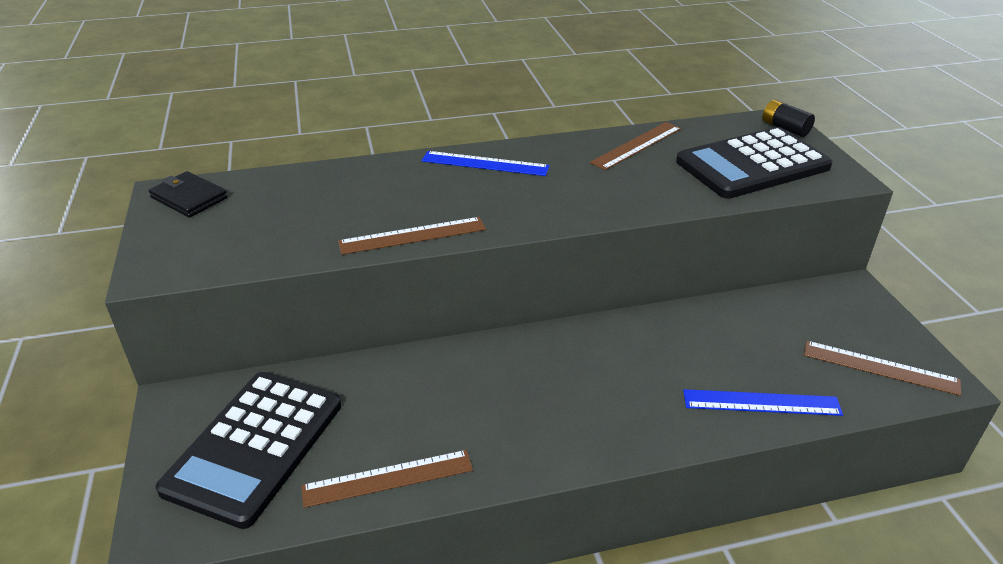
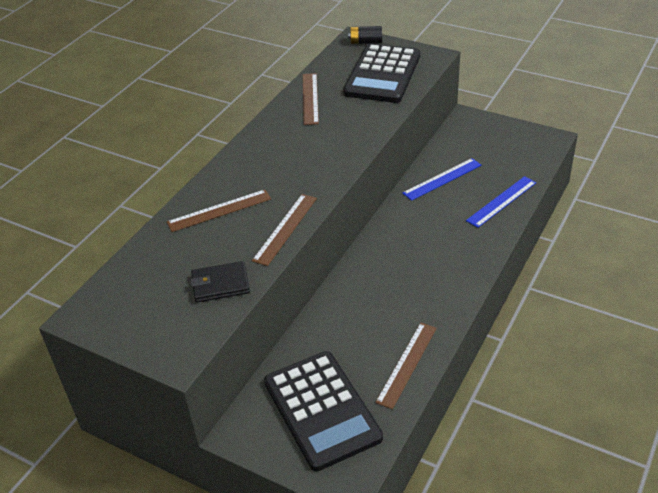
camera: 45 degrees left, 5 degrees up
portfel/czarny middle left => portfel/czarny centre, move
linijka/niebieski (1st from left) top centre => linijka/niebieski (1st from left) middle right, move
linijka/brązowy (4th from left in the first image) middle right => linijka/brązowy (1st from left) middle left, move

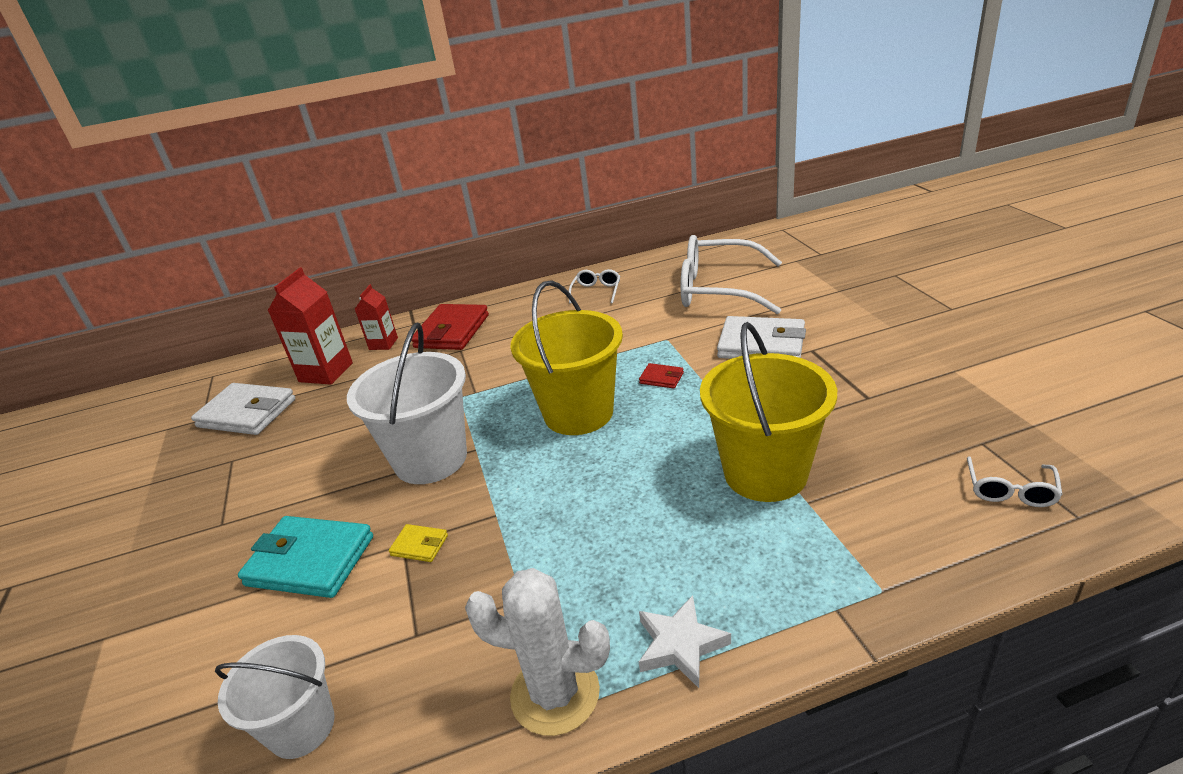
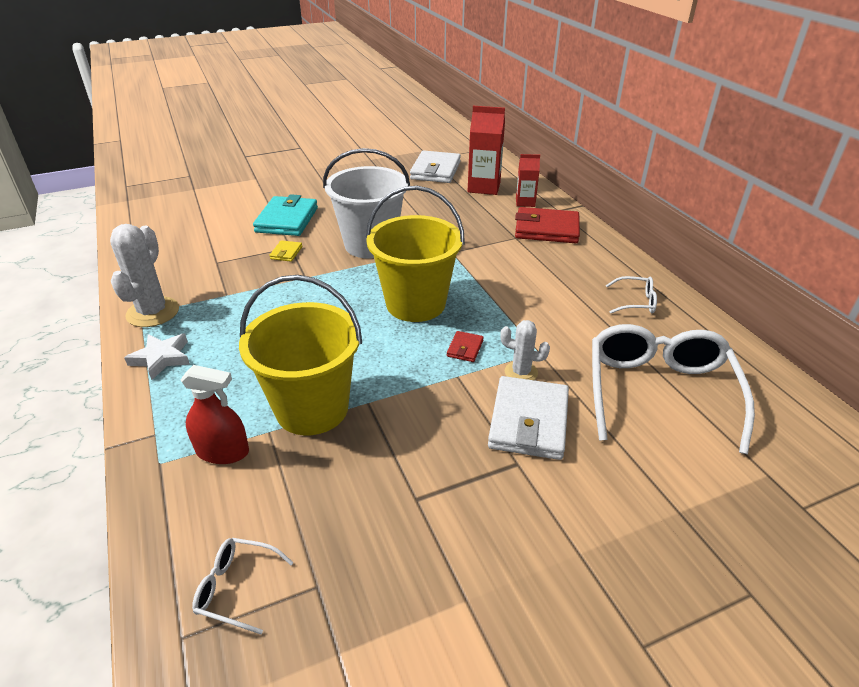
camera: 80 degrees right, 5 degrees up
wiadro/biały (1st from left) bottom left => nothing
nothing => spryskiwacz/czerwony middle left
nothing => kaktus/biały (2nd from left) centre

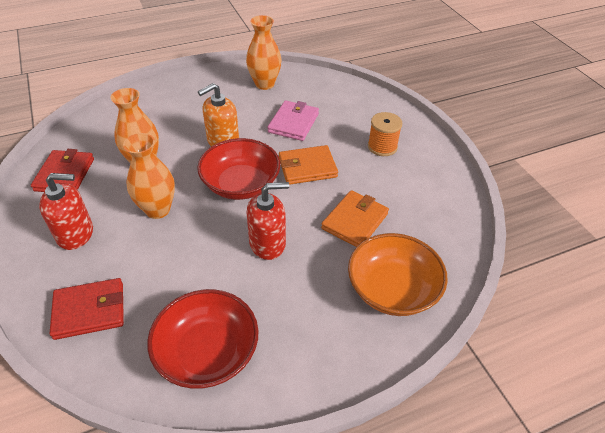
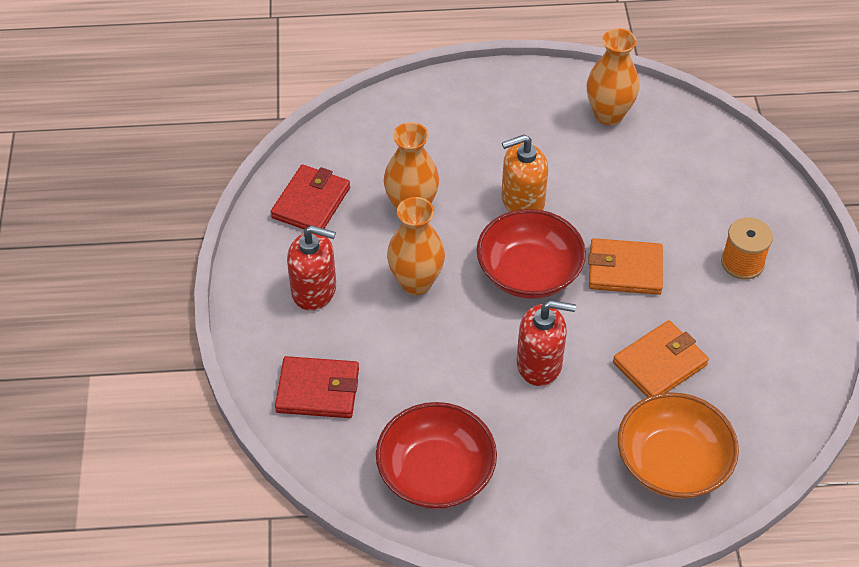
camera: 20 degrees right, 5 degrees up
portfel/różowy top centre => nothing

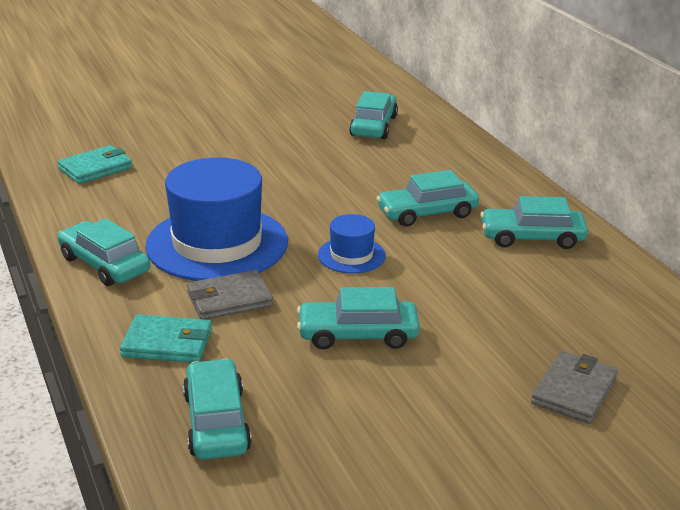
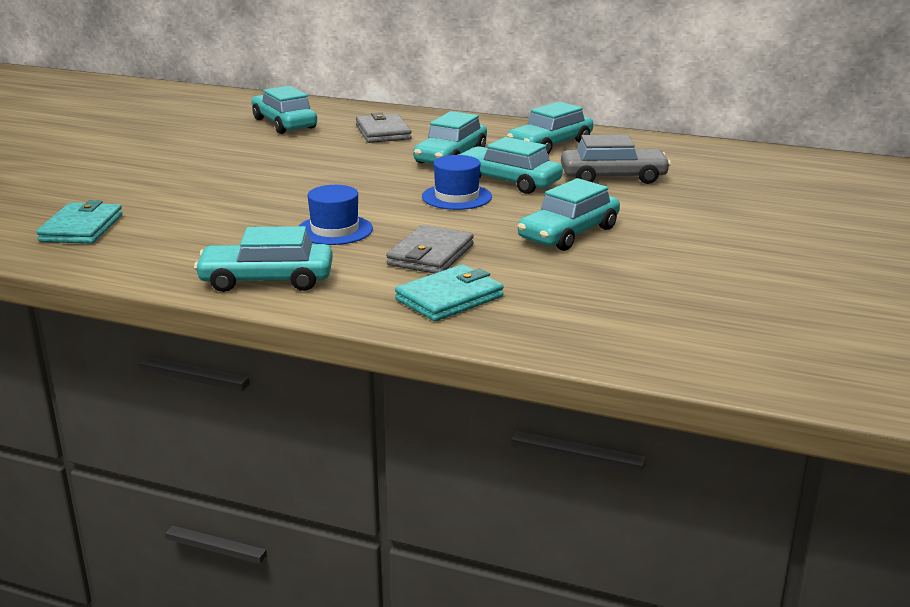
camera: 45 degrees left, 5 degrees down
nothing => samochód/szary top right
samochód/turkusowy (2nd from left in the first image) bottom left => samochód/turkusowy (4th from left) top centre, move
portfel/szary (2nd from left in the first image) bottom right => portfel/szary (1st from left) top centre, move
kapelusz/niebieski (1st from left) middle left => kapelusz/niebieski (1st from left) centre, x0.47

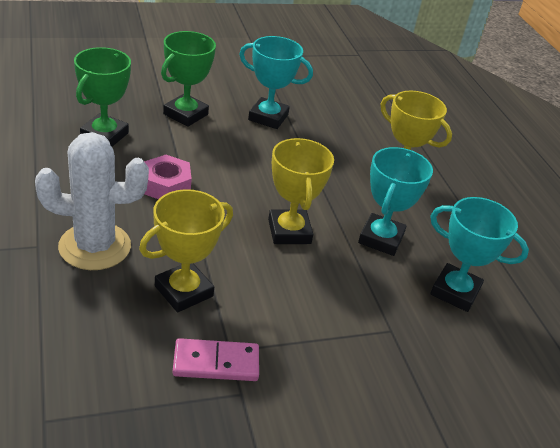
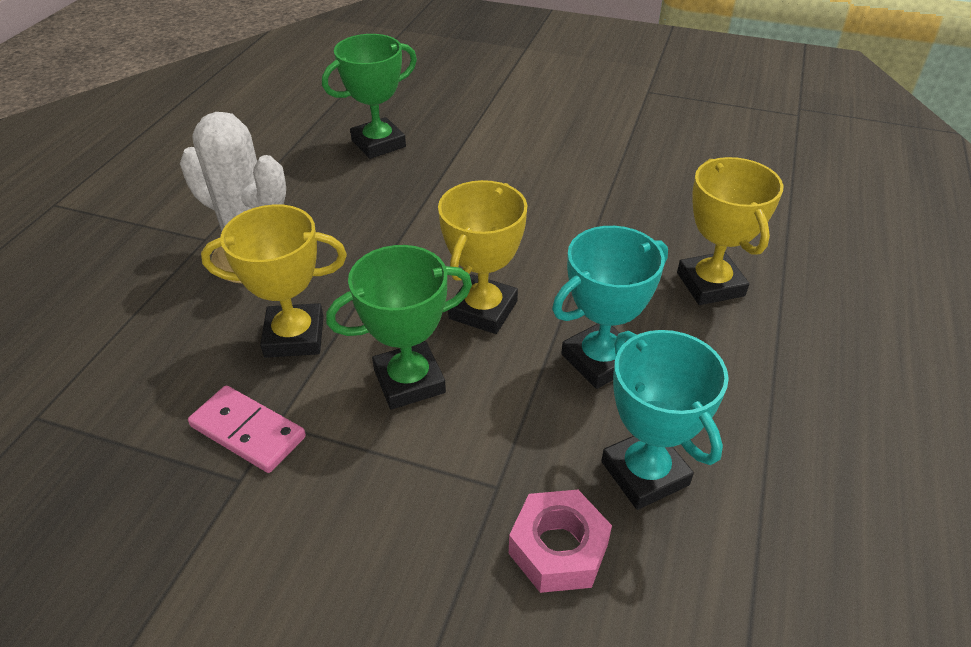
camera: 40 degrees right, 5 degrees up
puchar/turkusowy (1st from left) top centre => nothing
nakrętka/różowy middle left => nakrętka/różowy bottom centre, move
puchar/zielony (2nd from left) top centre => puchar/zielony (2nd from left) centre, move

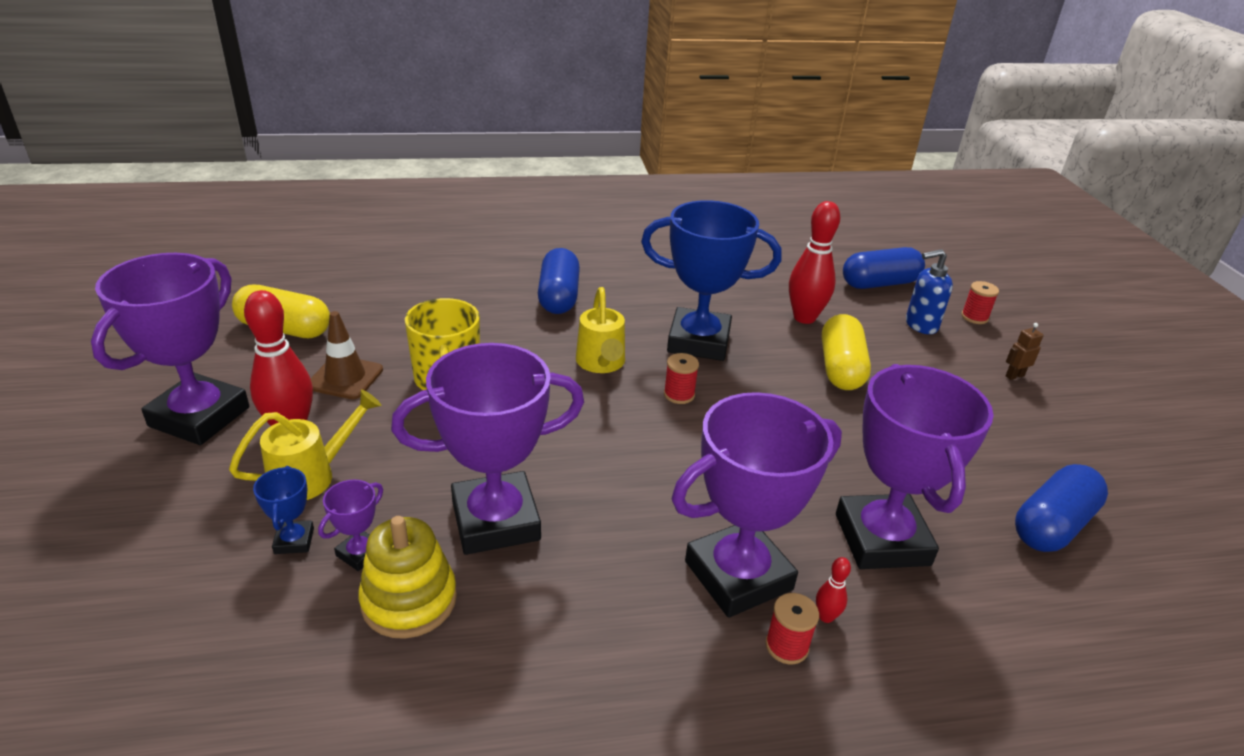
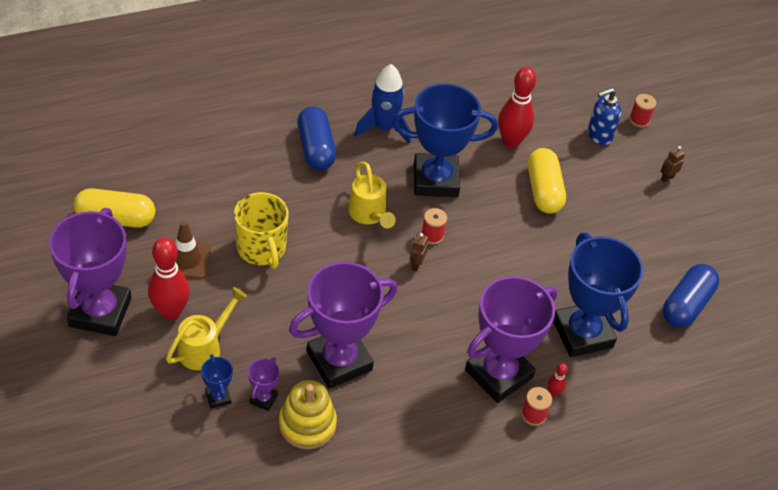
camera: 15 degrees left, 15 degrees up
kapsułka/niebieski (2nd from left) middle right => nothing
nothing => rakieta/niebieski top centre
nothing => robot/brązowy (1st from left) centre
puchar/fioletowy (5th from left) middle right => puchar/niebieski (3rd from left) middle right

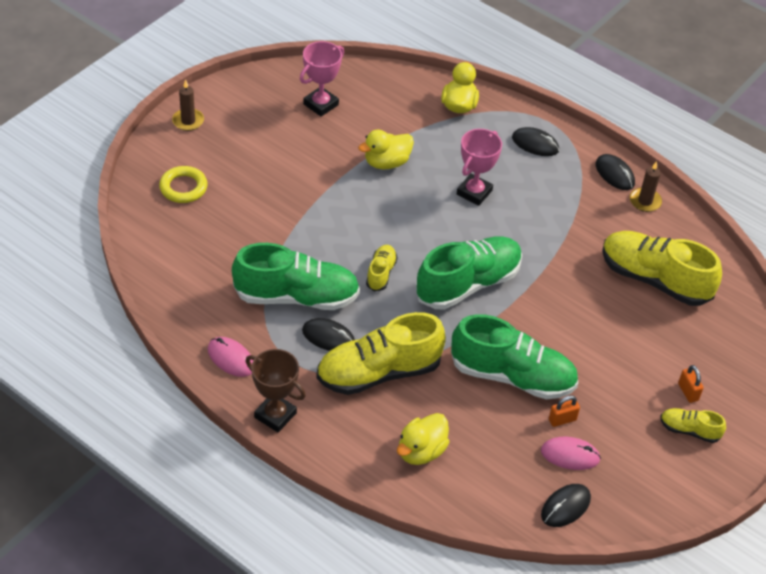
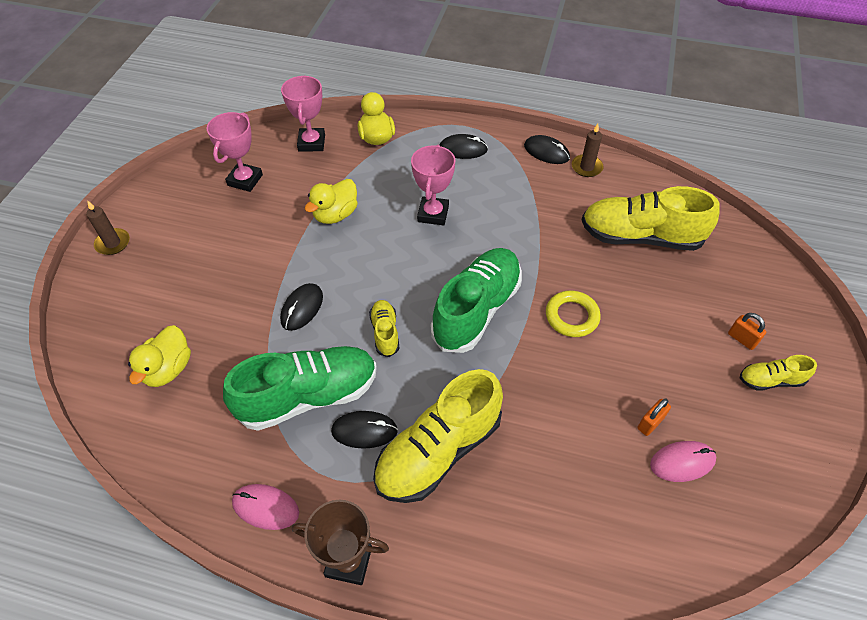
camera: 20 degrees left, 5 degrees up
but/zielony (3rd from left) middle right => nothing
nothing => puchar/różowy (2nd from left) top centre
pierścień/żółty top left => pierścień/żółty centre, move
kaczka/żółty (2nd from left in the first image) bottom centre => kaczka/żółty (1st from left) middle left, move
myszka/czarny (3rd from left in the first image) bottom right => myszka/czarny (1st from left) centre, move

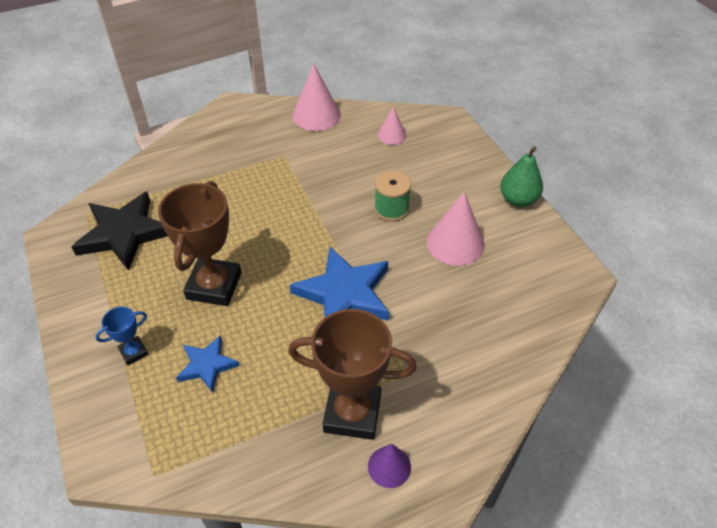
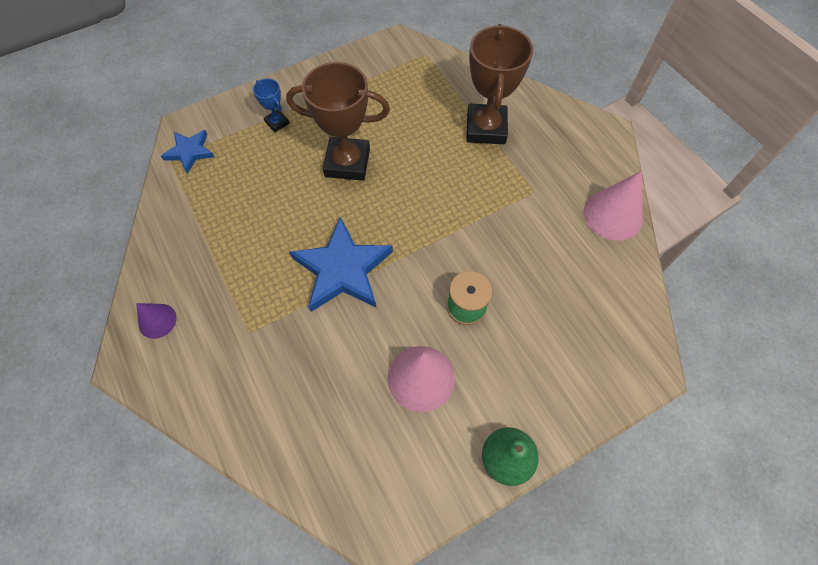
camera: 85 degrees right, 15 degrees up
gwiazda/czarny middle left => nothing
stożek/różowy (2nd from left) top centre => nothing
gwiazda/niebieski (1st from left) bottom left => gwiazda/niebieski (1st from left) top left, move
puchar/brązowy (2nd from left) bottom centre => puchar/brązowy (2nd from left) top centre, move

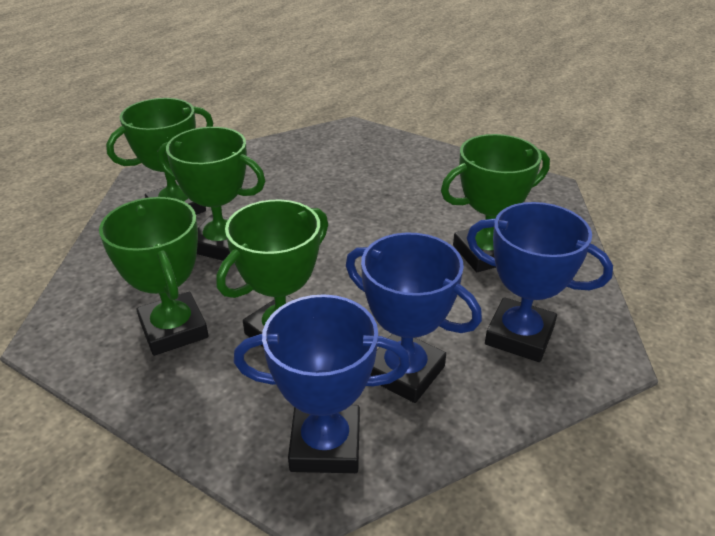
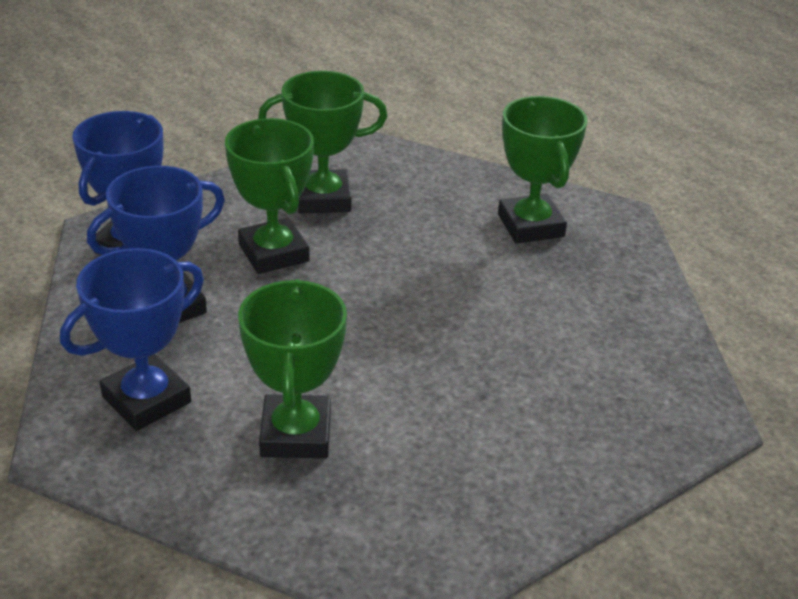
camera: 110 degrees right, 0 degrees up
puchar/zielony (3rd from left) middle left => nothing

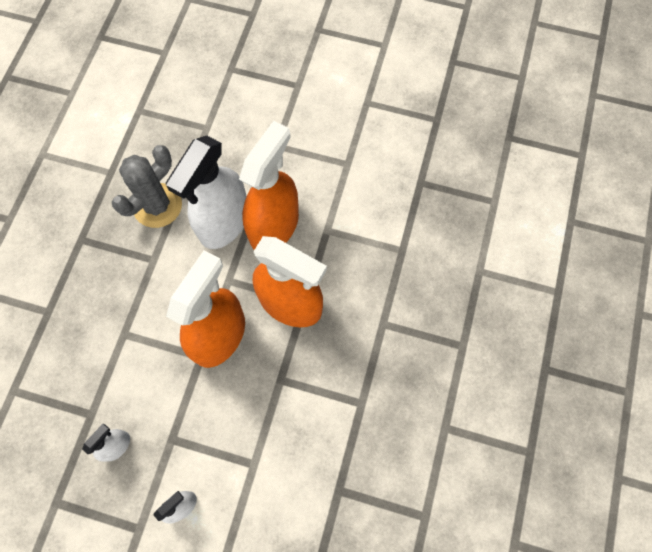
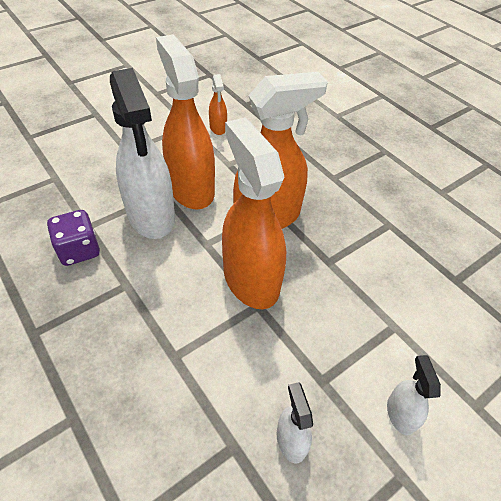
camera: 55 degrees left, 20 degrees down
nothing => spryskiwacz/pomarańczowy (2nd from left) top centre
kaktus/szary middle left => kostka do gry/fioletowy middle left

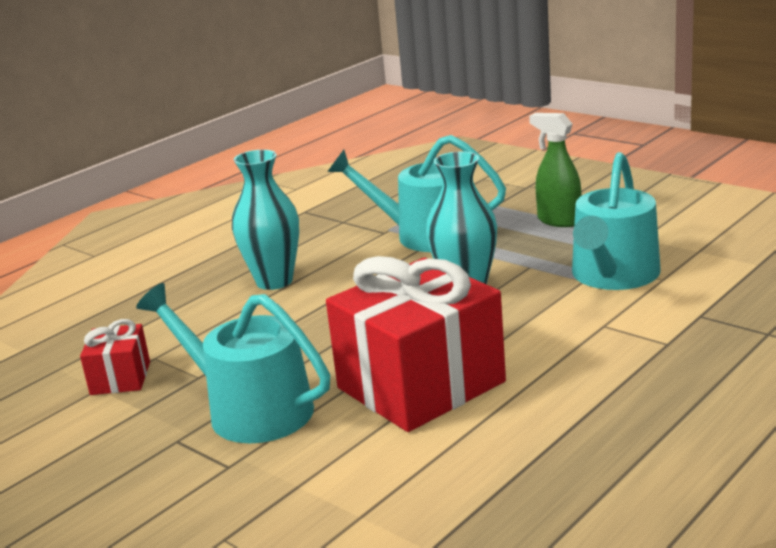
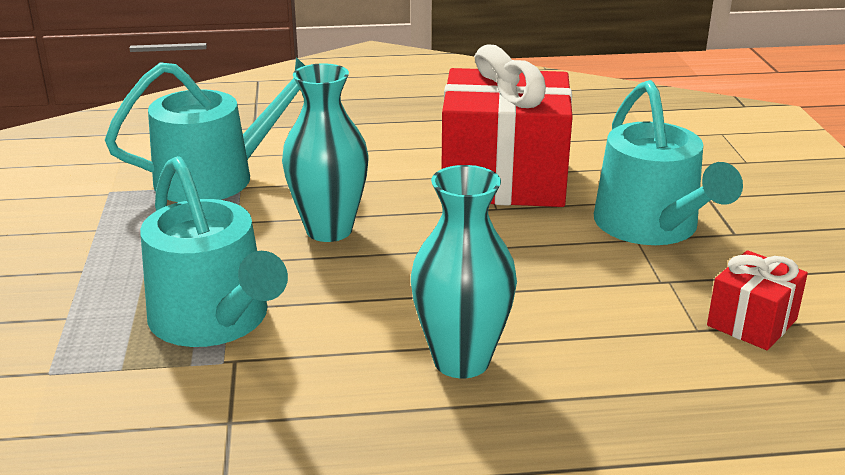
camera: 140 degrees left, 5 degrees up
spryskiwacz/zielony top right => nothing

